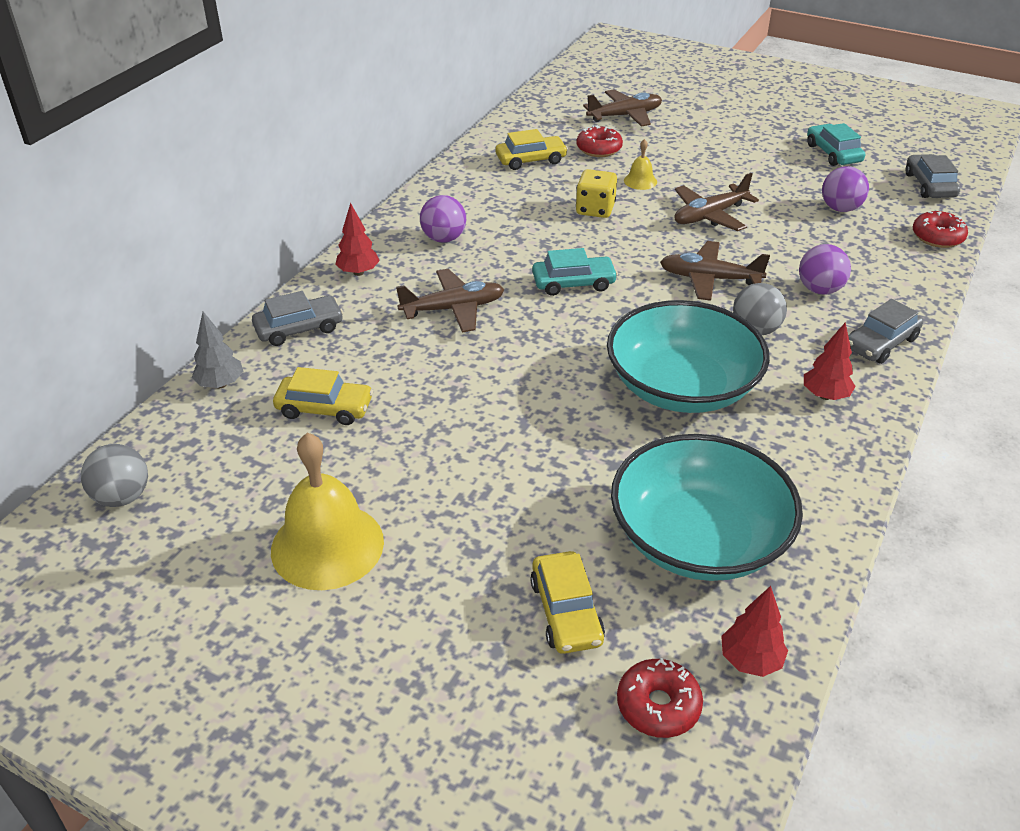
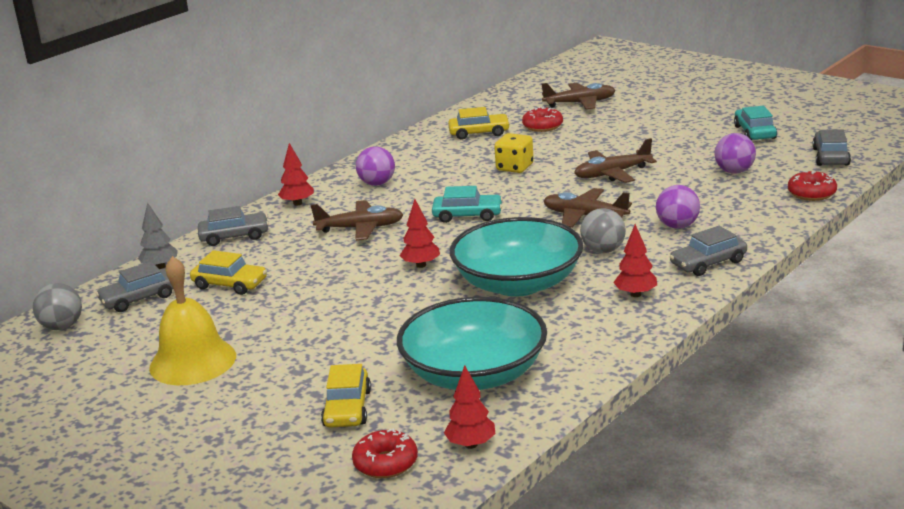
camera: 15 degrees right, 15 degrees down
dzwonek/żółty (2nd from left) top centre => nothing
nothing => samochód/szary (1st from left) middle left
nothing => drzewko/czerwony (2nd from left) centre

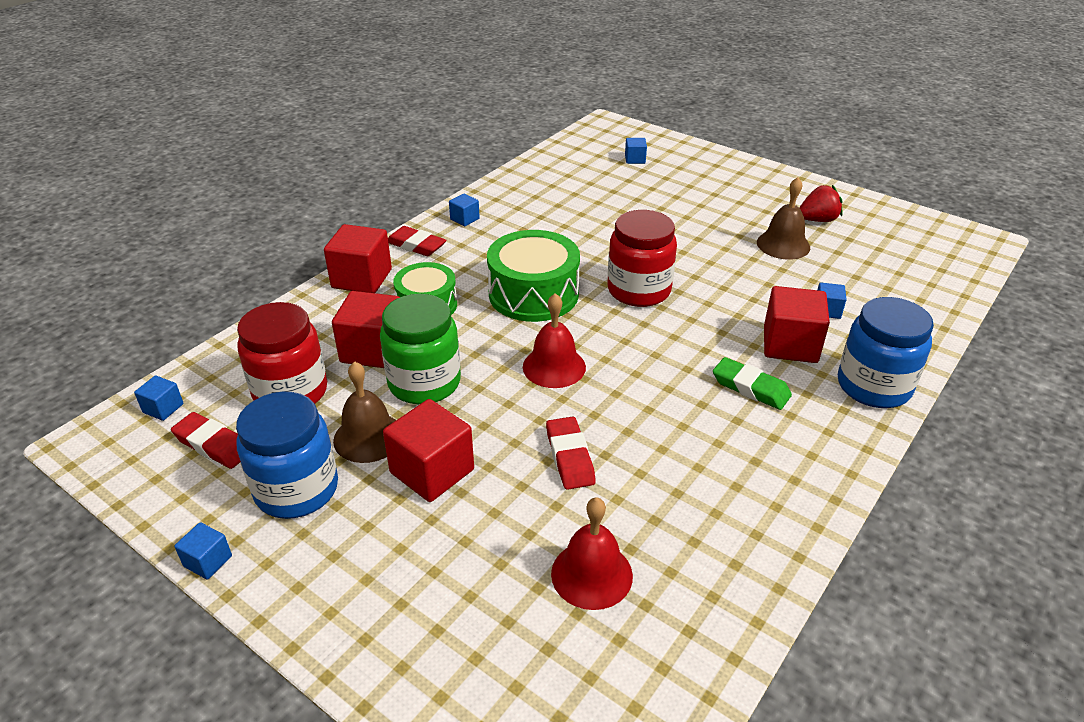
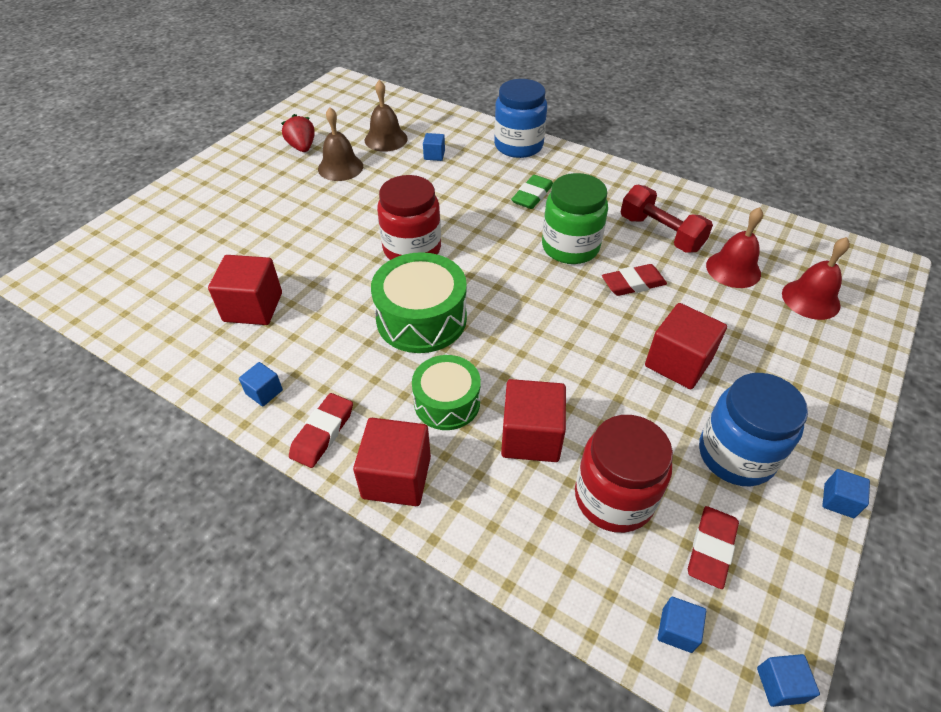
camera: 95 degrees left, 10 degrees up
nothing => hantel/czerwony top right
dzwonek/brązowy (1st from left in the first image) centre => dzwonek/brązowy (2nd from left) top centre, move
słoik/zielony centre => słoik/zielony top centre, move
dzwonek/czerwony (1st from left in the first image) centre => dzwonek/czerwony (2nd from left) middle right, move
sześcian/niebieski (4th from left) top centre => sześcian/niebieski (4th from left) bottom right, move
sześcian/czerwony (4th from left in the first image) middle right => sześcian/czerwony (1st from left) middle left, move

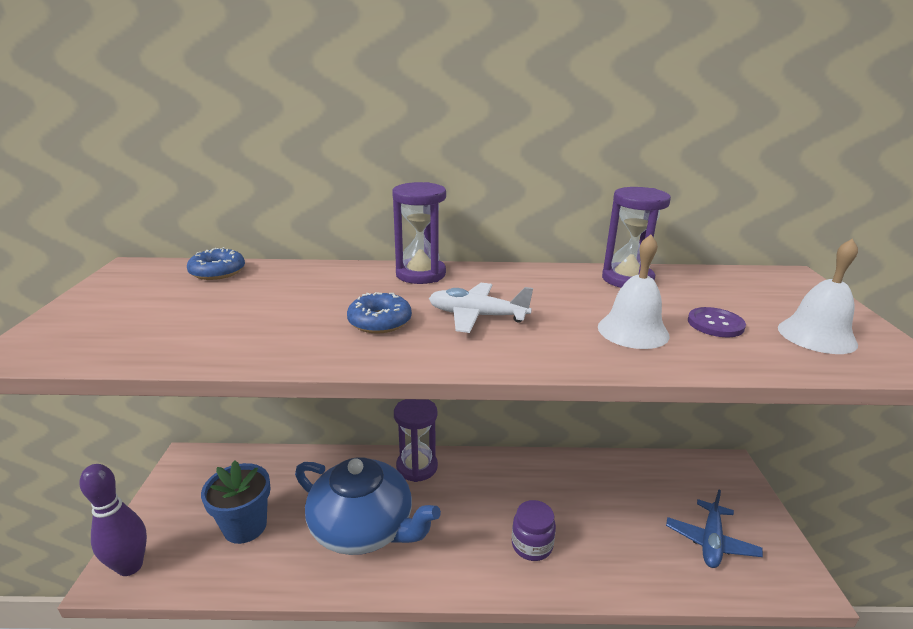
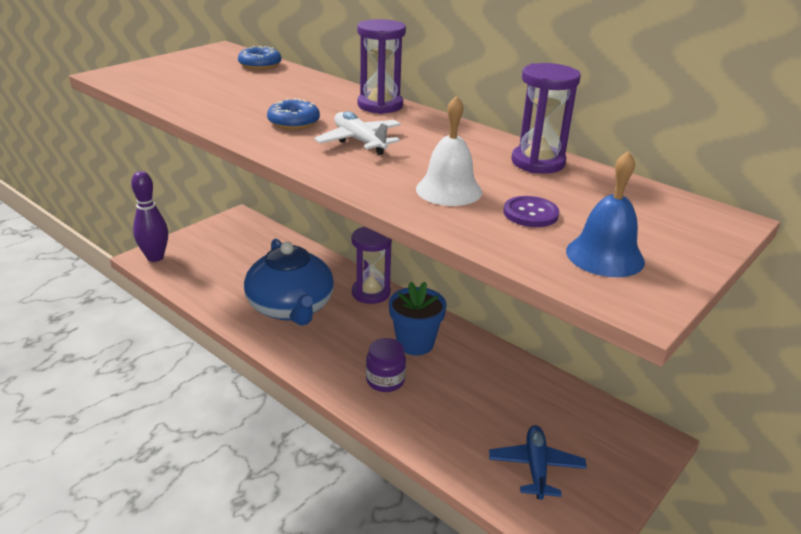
camera: 40 degrees right, 5 degrees up
doniczka/niebieski bottom left => doniczka/niebieski centre, move
dzwonek/biały (2nd from left) middle right => dzwonek/niebieski middle right
samolot/niebieski bottom right, 120 degrees clockwise

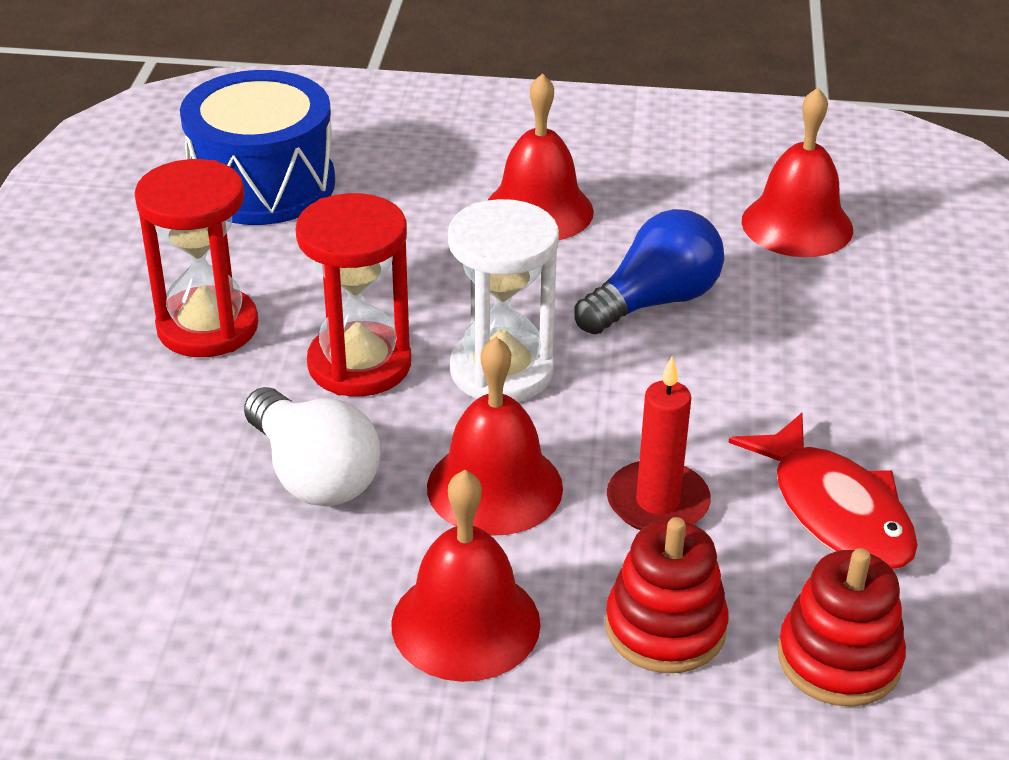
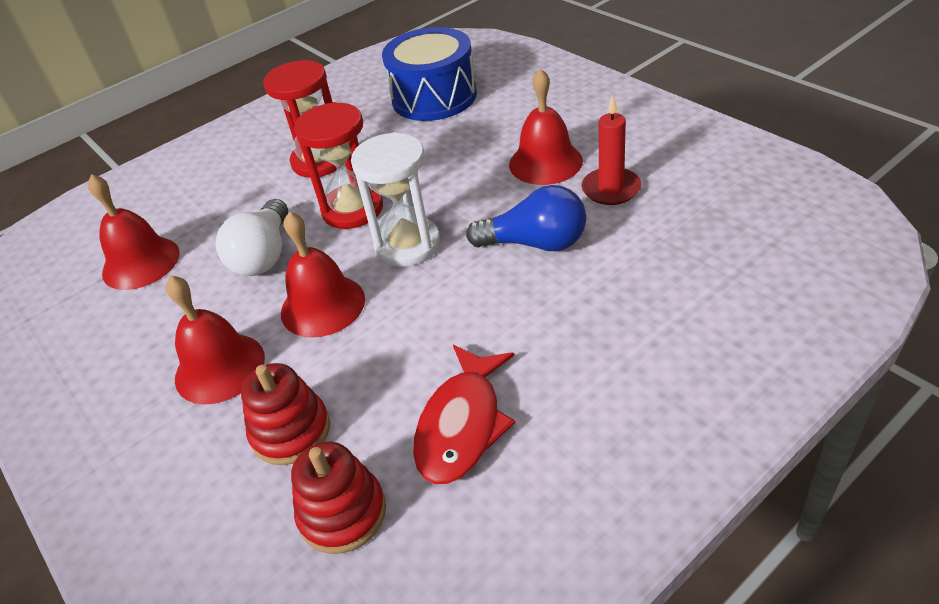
camera: 50 degrees right, 5 degrees up
świeca/czerwony centre => świeca/czerwony top centre, move
dzwonek/czerwony (4th from left in the first image) top right => dzwonek/czerwony (1st from left) middle left, move

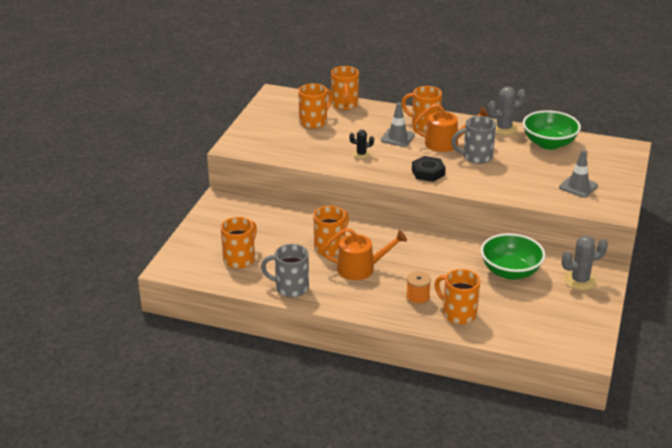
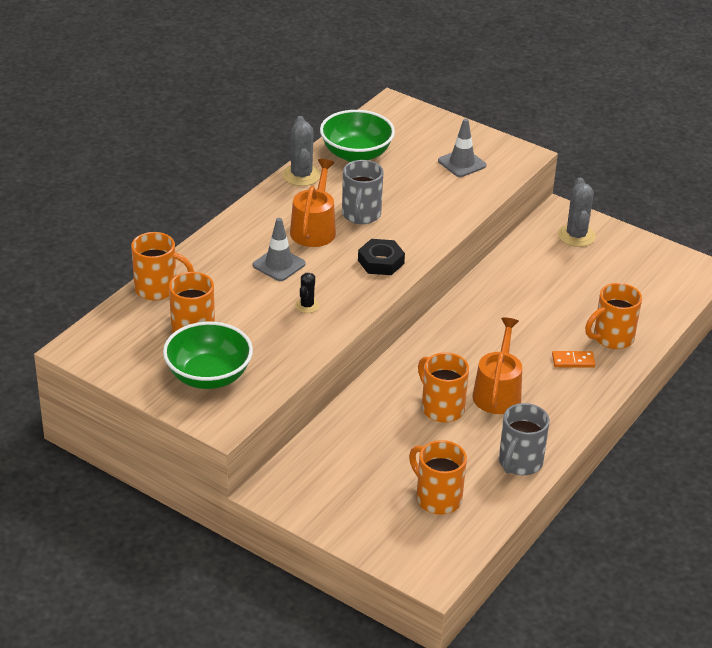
camera: 75 degrees left, 5 degrees up
kubek/pomarańczowy (5th from left) top centre => nothing
miska/zielony (1st from left) middle right => miska/zielony (1st from left) middle left, move
szpulka/pomarańczowy centre => kostka domina/pomarańczowy middle right

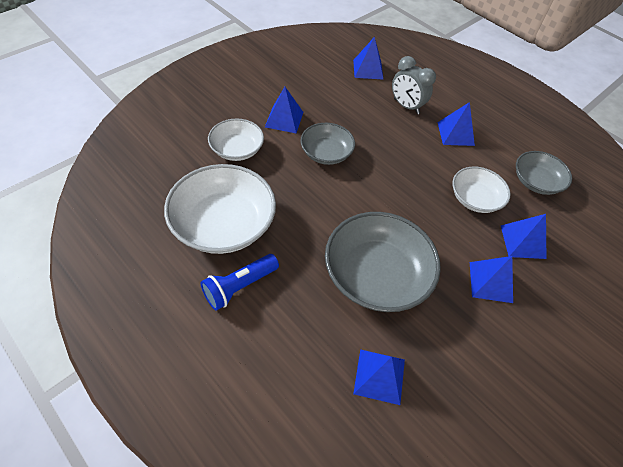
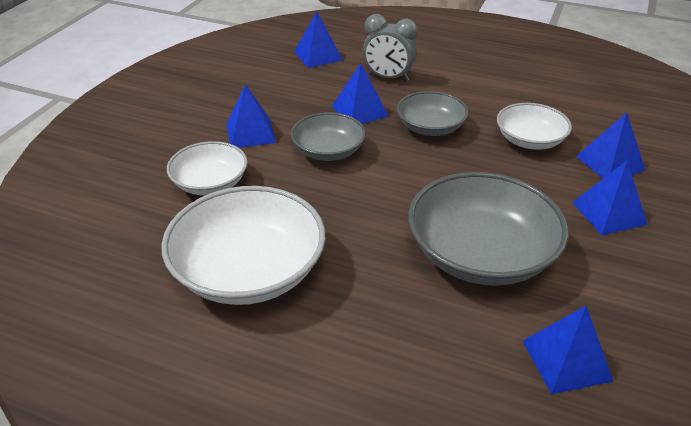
camera: 20 degrees left, 15 degrees down
latarka/niebieski centre => nothing
piramida/niebieski (4th from left in the first image) top right => piramida/niebieski (3rd from left) top centre, move
miska/szary (3rd from left in the first image) middle right => miska/szary (2nd from left) top centre, move

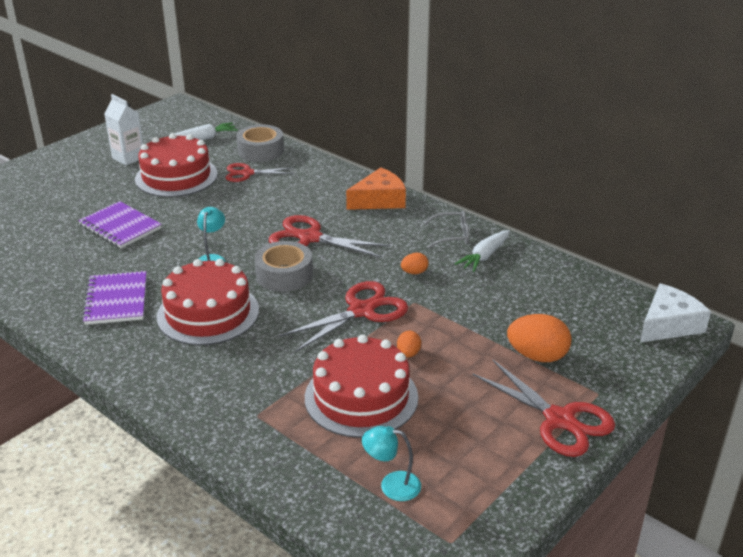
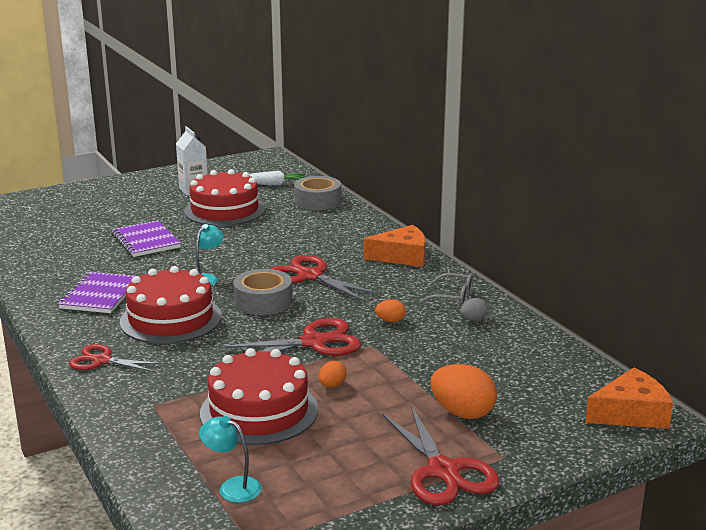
camera: 20 degrees right, 10 degrees down
nożyczki/czerwony (1st from left) top centre => nożyczki/czerwony (1st from left) bottom left, move
marchewka/biały (2nd from left) centre => jajko/szary middle right
ser/biały middle right => ser/pomarańczowy (2nd from left) bottom right

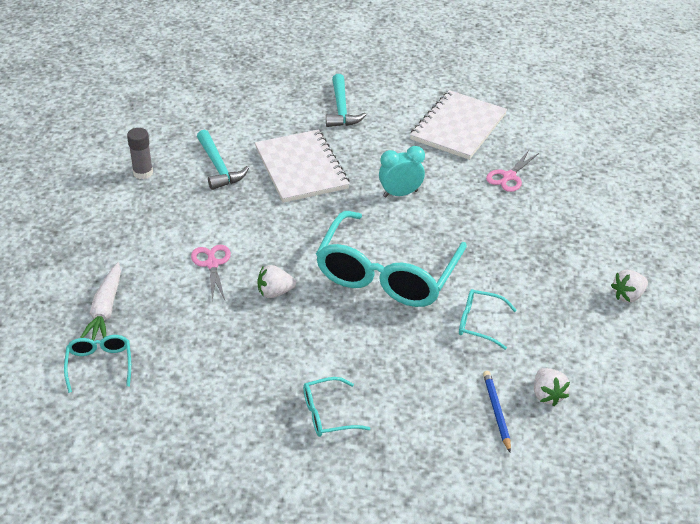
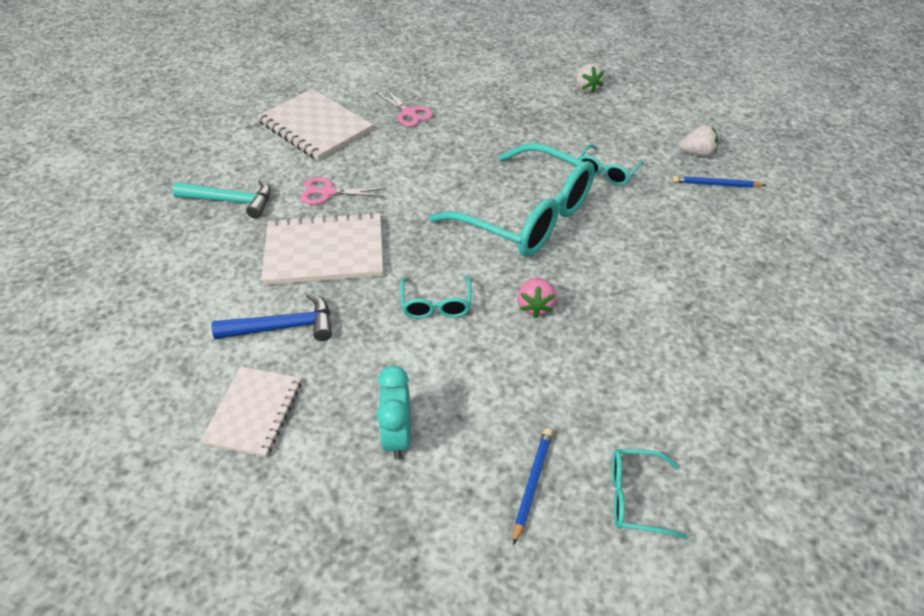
camera: 75 degrees left, 5 degrees up
nożyczki/różowy (1st from left) middle left => nożyczki/różowy (1st from left) top centre, move
okulary/turkusowy (2nd from left in the first image) bottom centre => okulary/turkusowy (1st from left) centre, move
budzik/turkusowy top centre => budzik/turkusowy bottom centre, move
marchewka/biały middle left => ołówek/niebieski (1st from left) bottom centre
klej w sztyfcie/szary top left => zeszyt/biały (1st from left) bottom left
młotek/turkusowy (1st from left) top left => młotek/niebieski middle left
truskawka/biały (1st from left) centre => truskawka/różowy centre

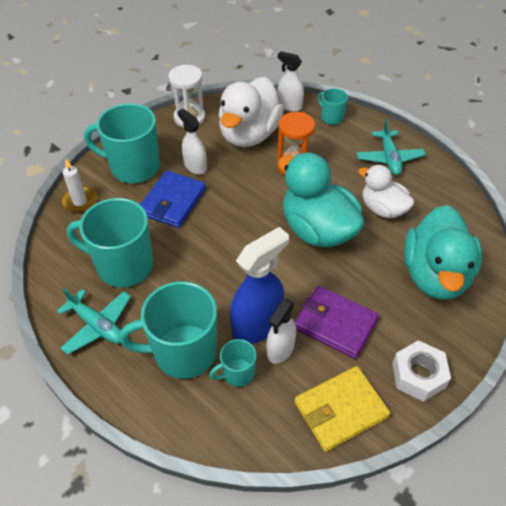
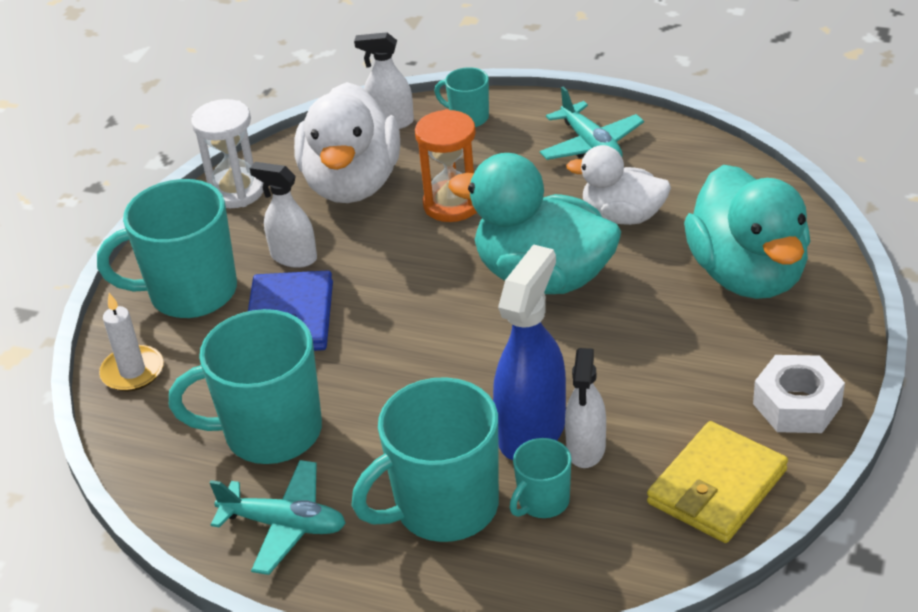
camera: 20 degrees left, 10 degrees down
portfel/fioletowy centre => nothing

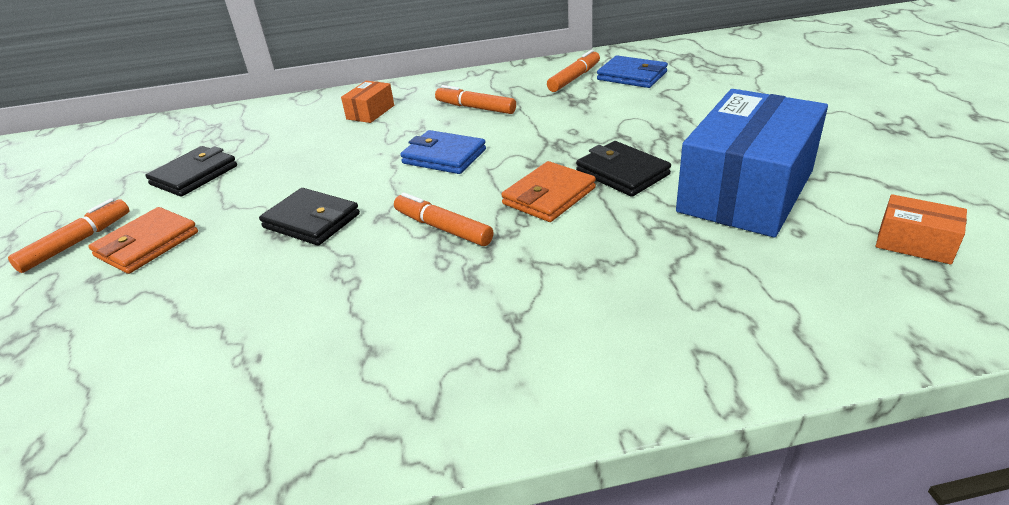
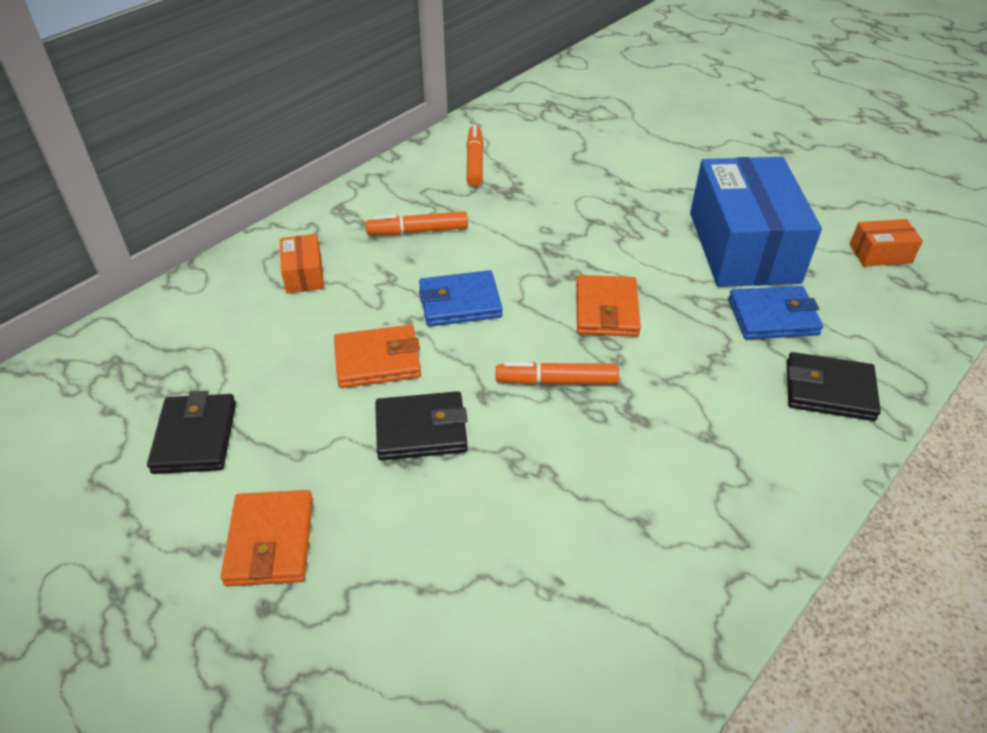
camera: 40 degrees left, 10 degrees up
flamaster/pomarańczowy (1st from left) middle left => nothing
nothing => portfel/pomarańczowy (2nd from left) centre
portfel/czarny (3rd from left) centre => portfel/czarny (3rd from left) middle right, move
portfel/niebieski (2nd from left) top centre => portfel/niebieski (2nd from left) middle right, move

